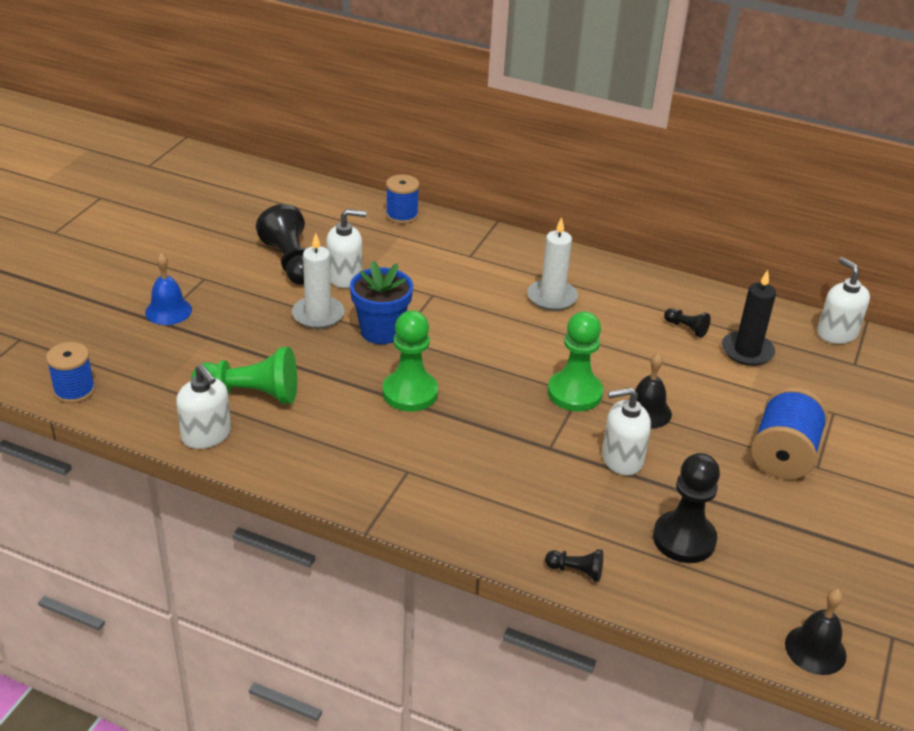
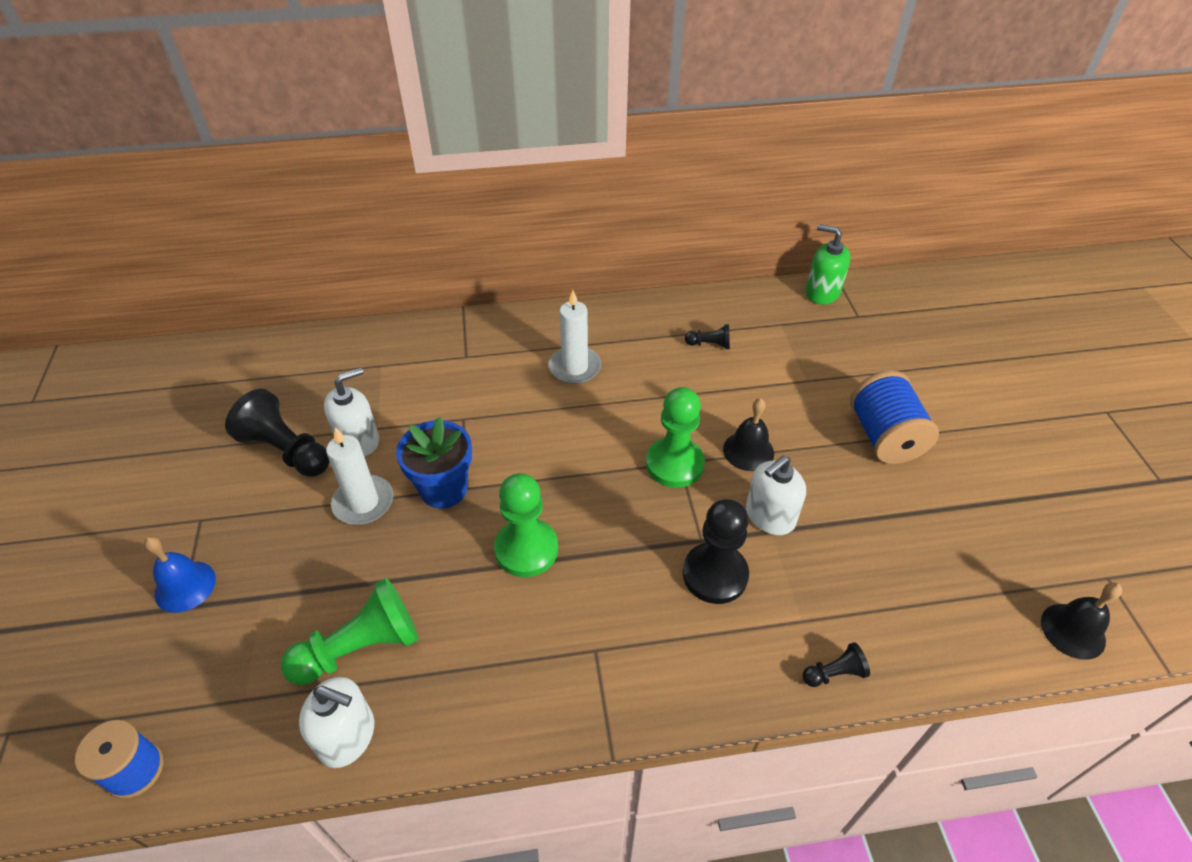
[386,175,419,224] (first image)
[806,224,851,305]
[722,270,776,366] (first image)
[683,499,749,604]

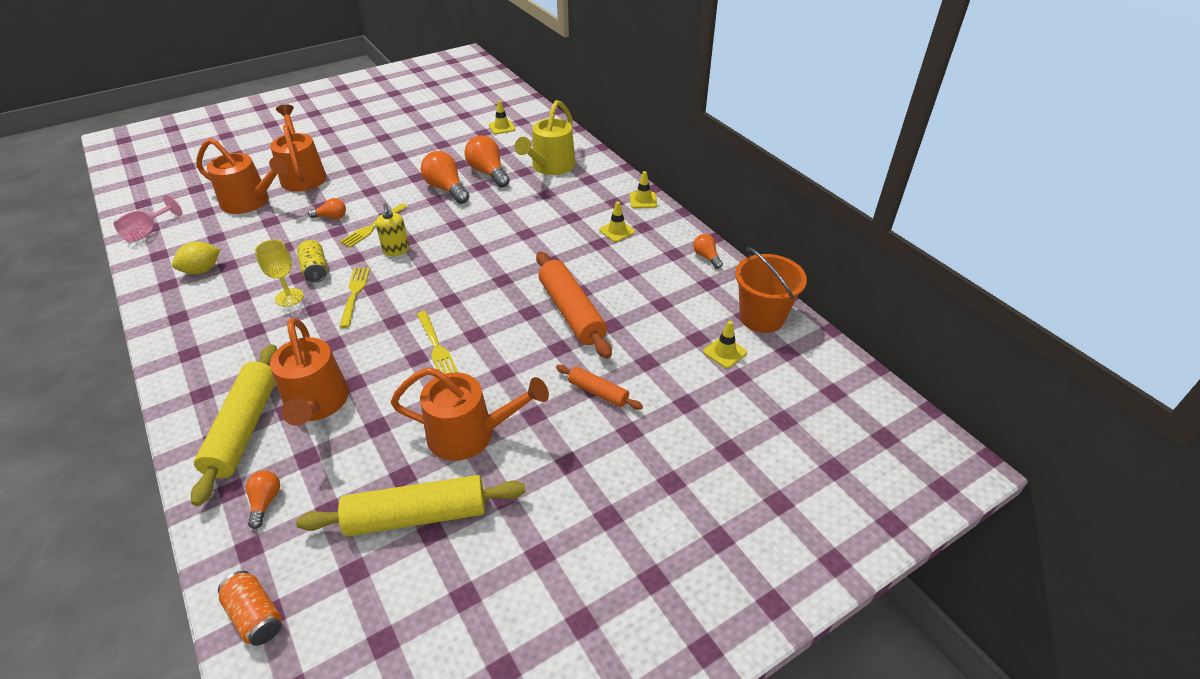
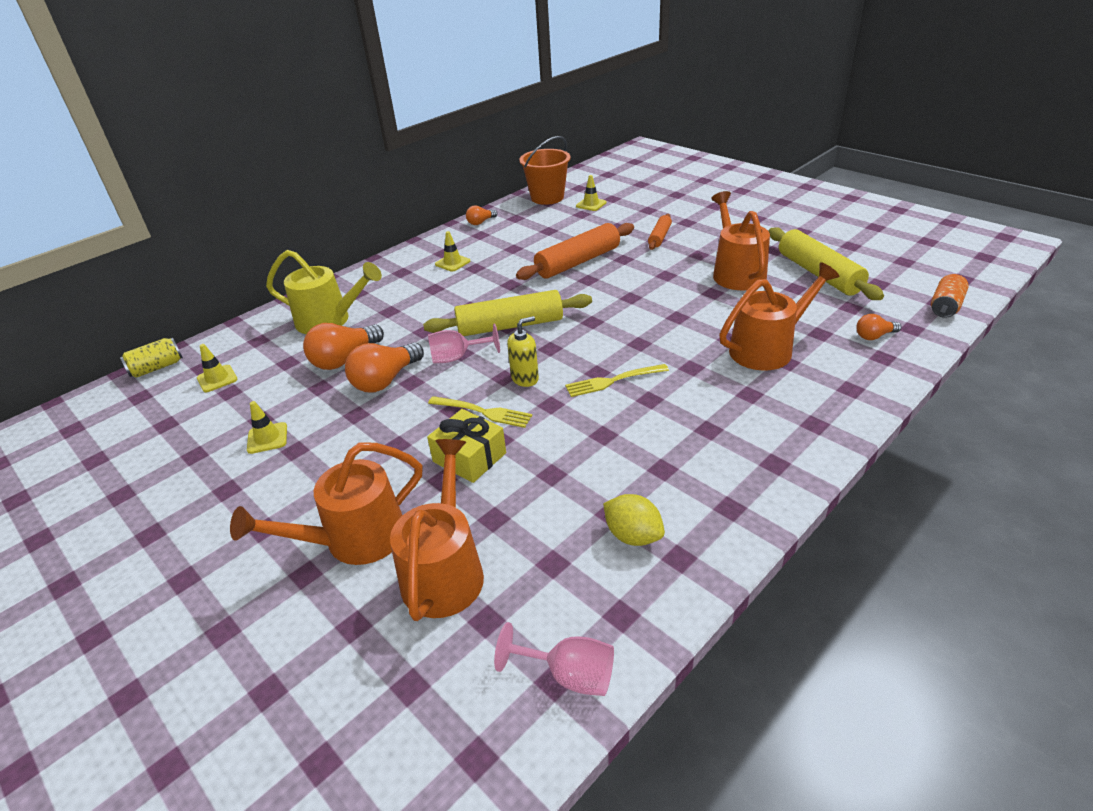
[247,401,287,454]
[427,409,506,483]
[255,240,304,307] (first image)
[120,338,183,378]
[417,311,458,374] (first image)
[423,290,592,336]
[428,324,500,363]

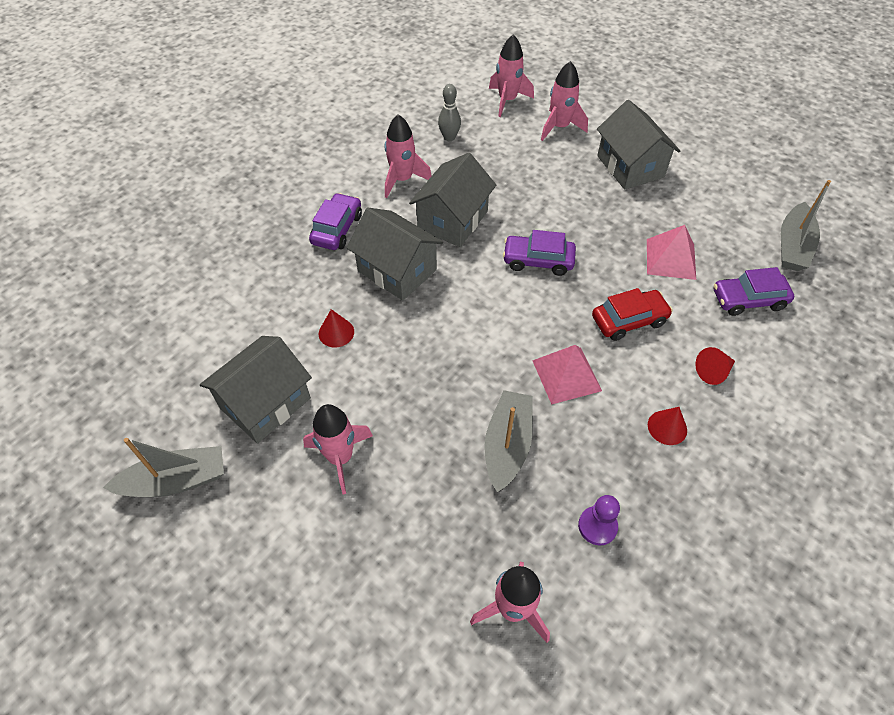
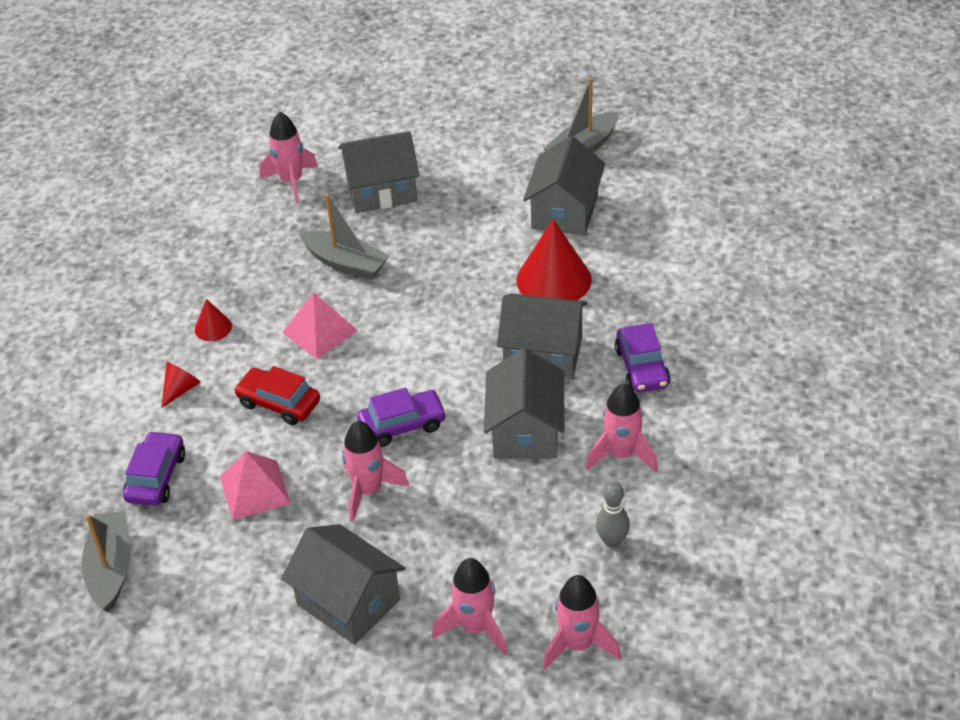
[123,431,185,506]
[234,366,320,425]
[516,219,592,300]
[299,194,389,280]
[342,421,409,522]
[578,495,620,545] (first image)
[338,131,419,213]

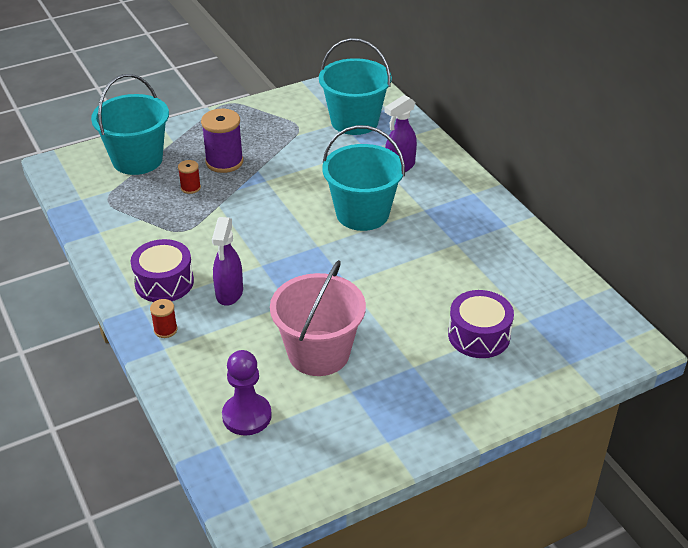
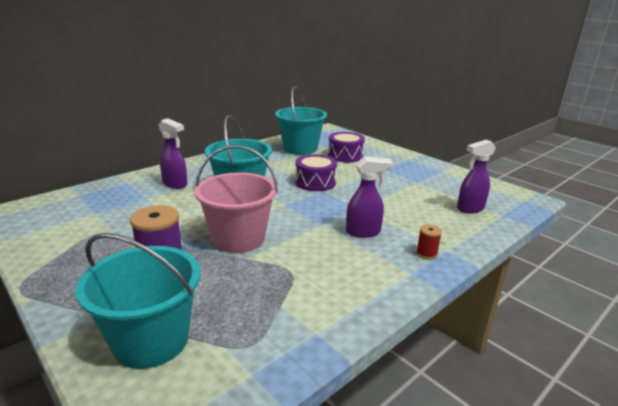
[275,86,327,155]
[178,160,201,194] (first image)
[295,154,337,191]
[195,145,278,253]
[457,140,496,213]

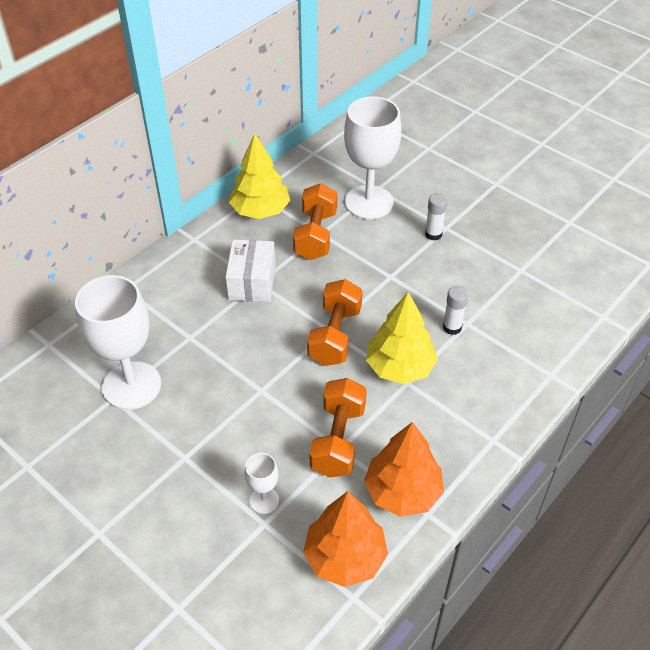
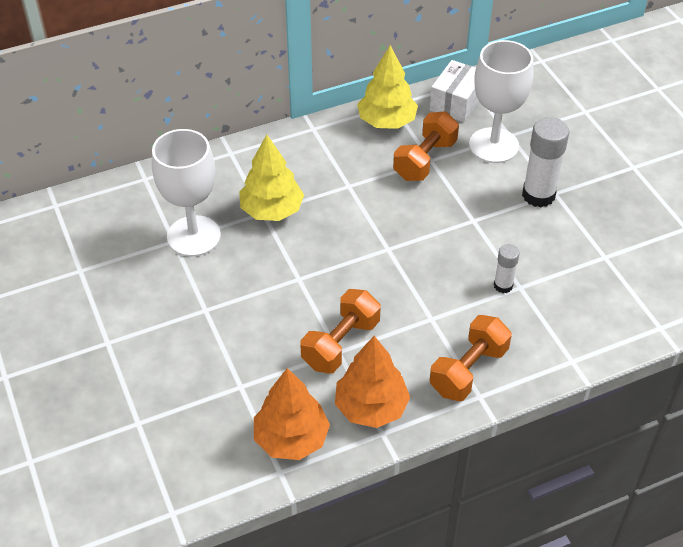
[522,117,569,207]
[430,60,479,122]
[430,315,512,401]
[239,134,304,221]
[244,453,279,514] (first image)

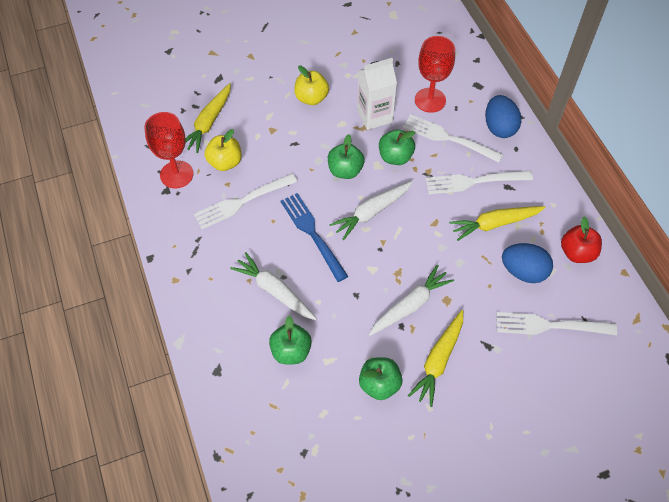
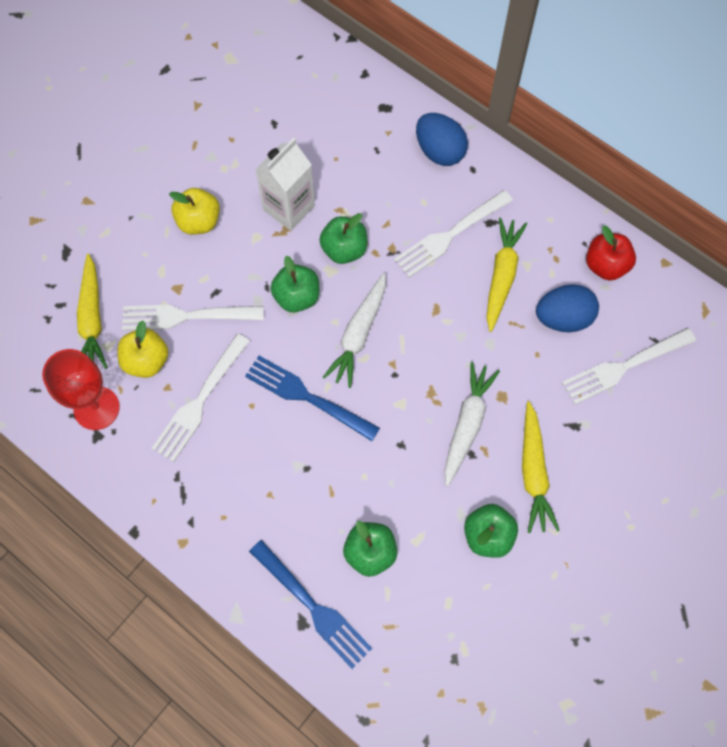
[415,36,455,113] (first image)
[122,305,264,330]
[486,218,527,332]
[230,252,317,320] (first image)
[249,540,373,669]

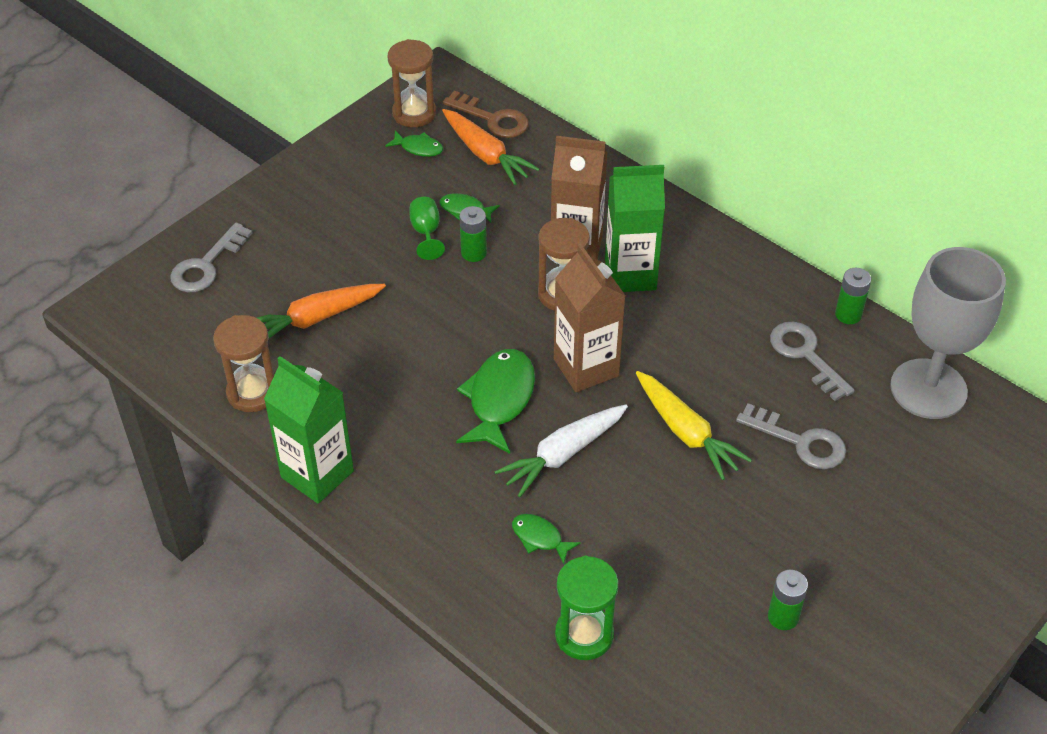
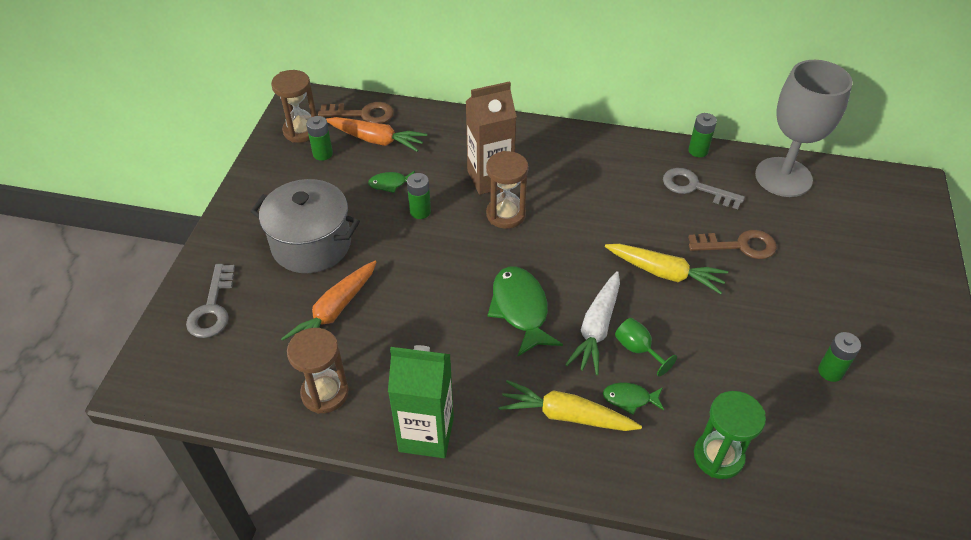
[306,116,333,161]
[605,165,665,292] (first image)
[615,318,677,376]
[554,244,626,392] (first image)
[688,230,777,259]
[250,179,360,273]
[499,380,642,431]

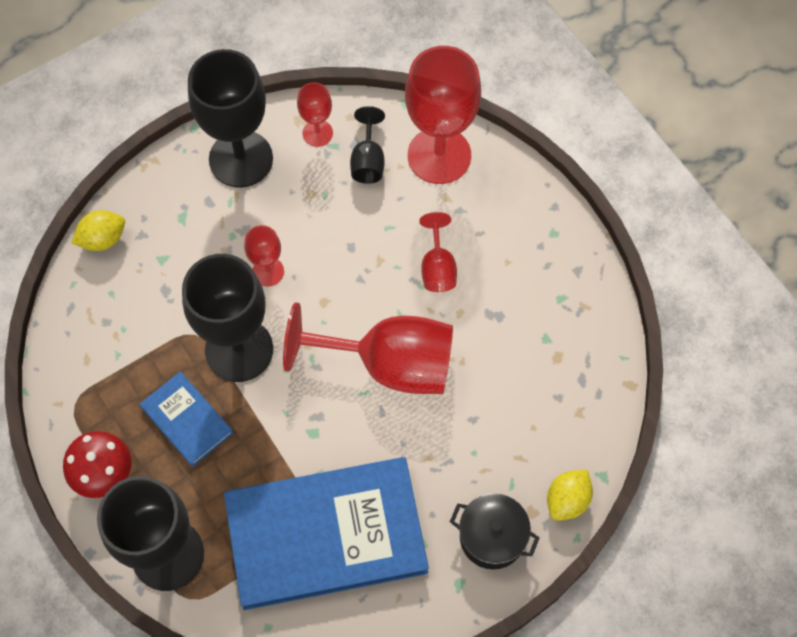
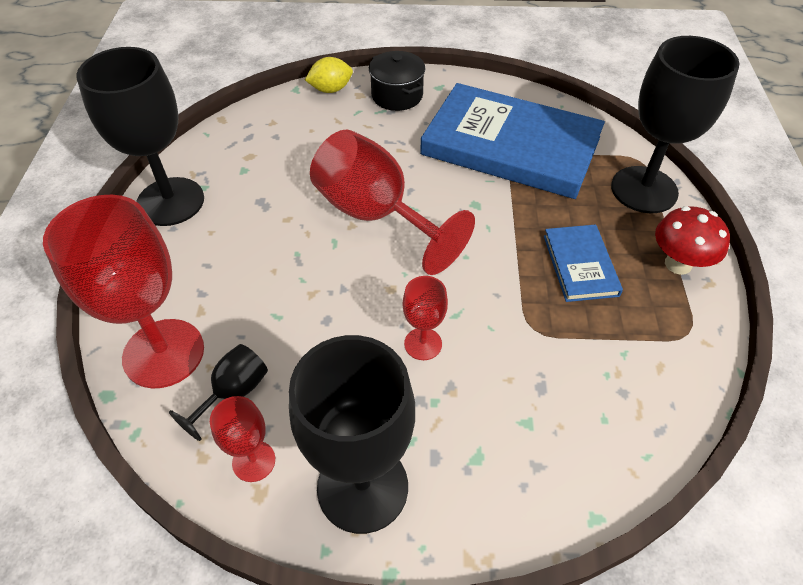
[71,210,125,251] (first image)
[419,212,457,292] (first image)
[76,47,204,226]

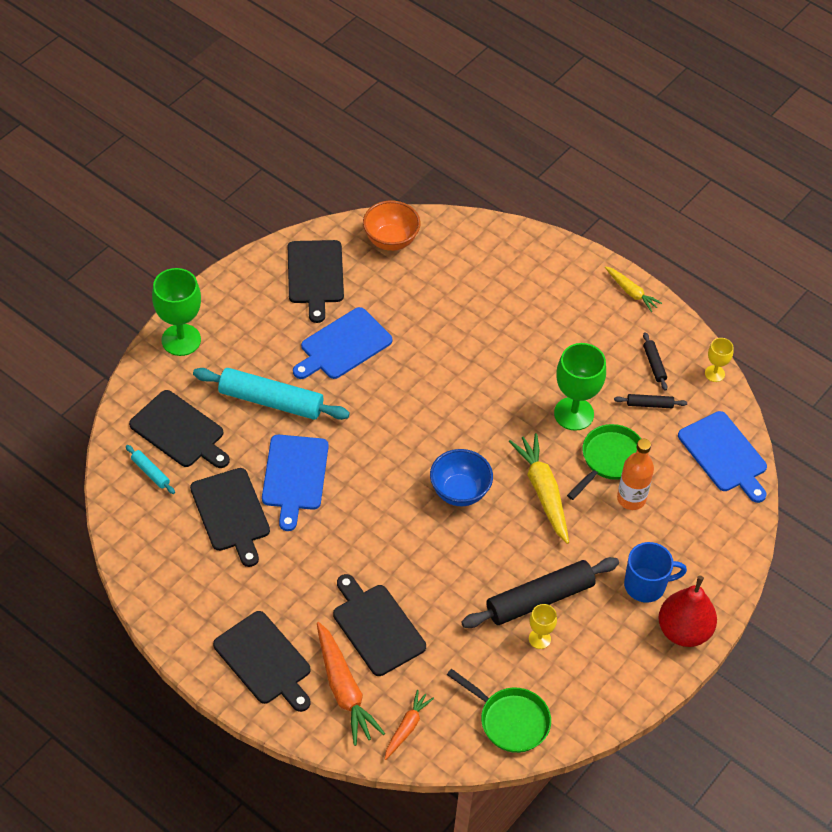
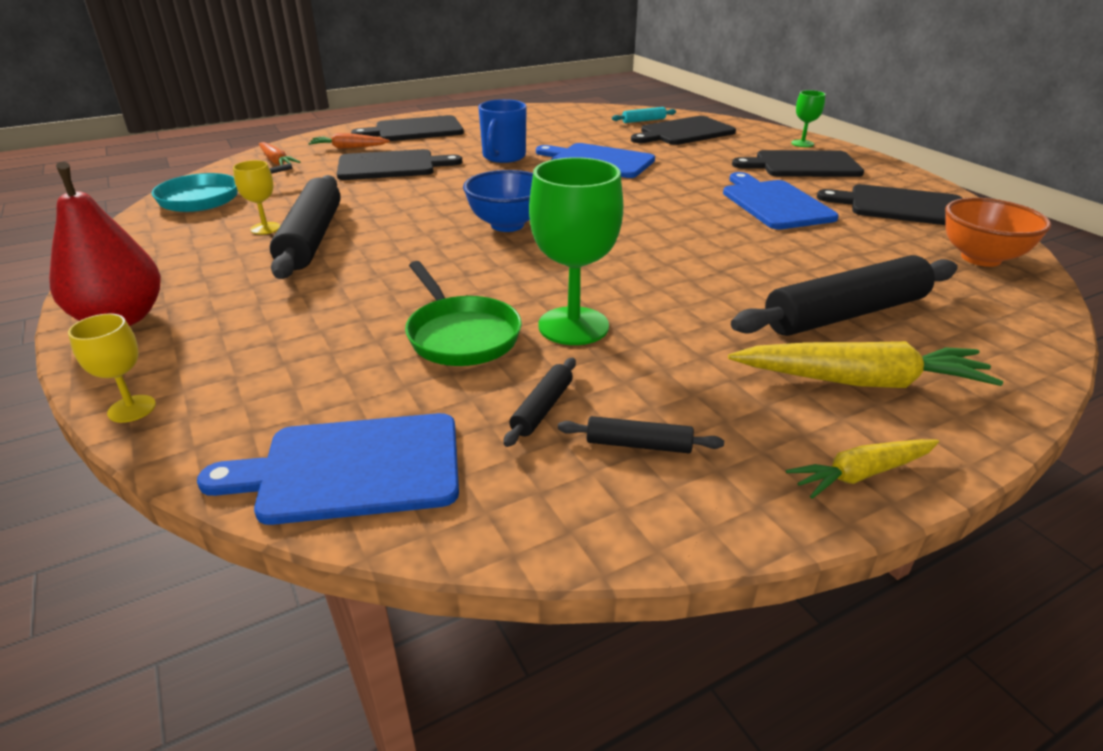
[791,90,825,147]
[68,314,156,423]
[193,368,350,420] (first image)
[728,341,1003,388]
[617,439,654,510] (first image)
[732,150,864,177]
[478,99,527,163]
[308,133,390,149]
[152,163,293,212]
[731,255,957,336]

